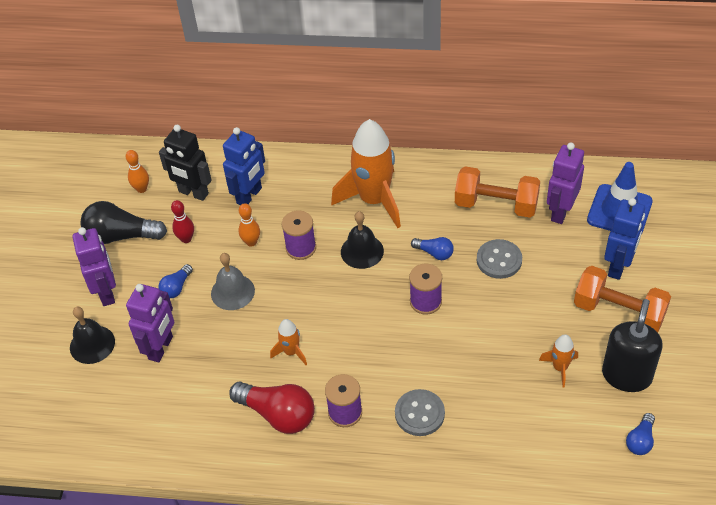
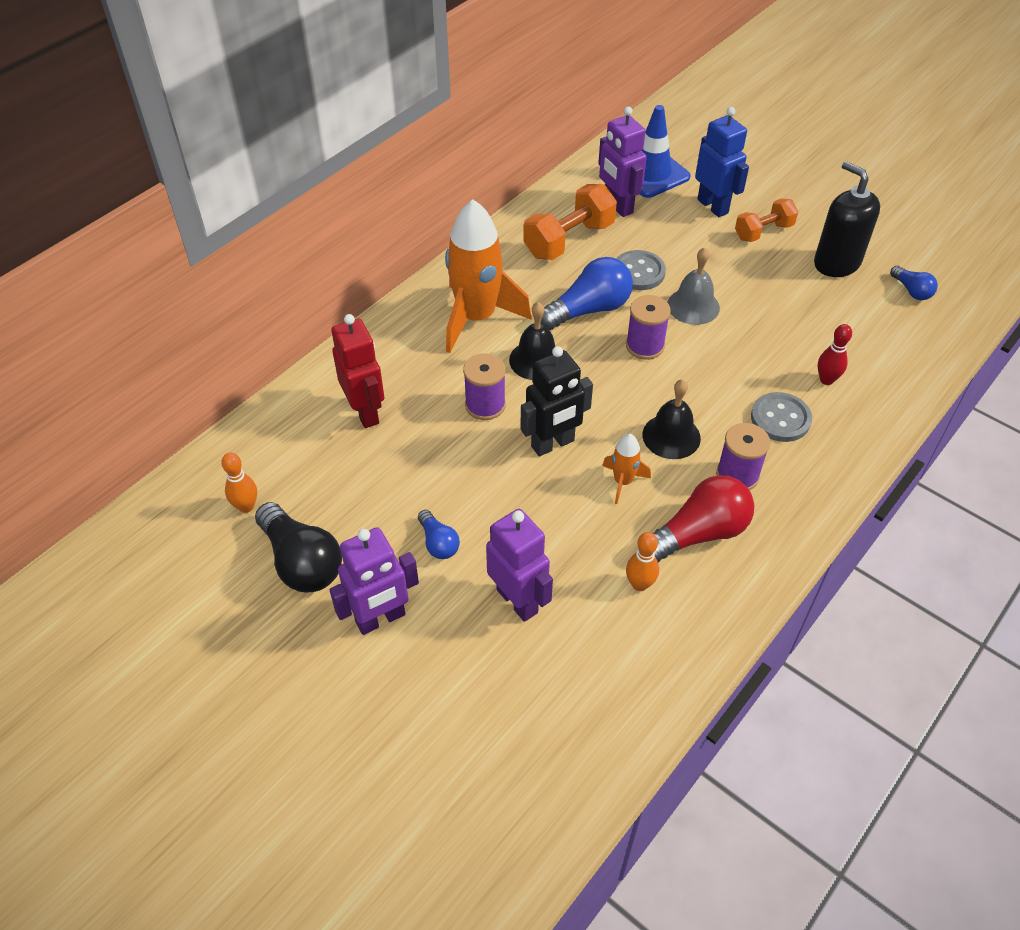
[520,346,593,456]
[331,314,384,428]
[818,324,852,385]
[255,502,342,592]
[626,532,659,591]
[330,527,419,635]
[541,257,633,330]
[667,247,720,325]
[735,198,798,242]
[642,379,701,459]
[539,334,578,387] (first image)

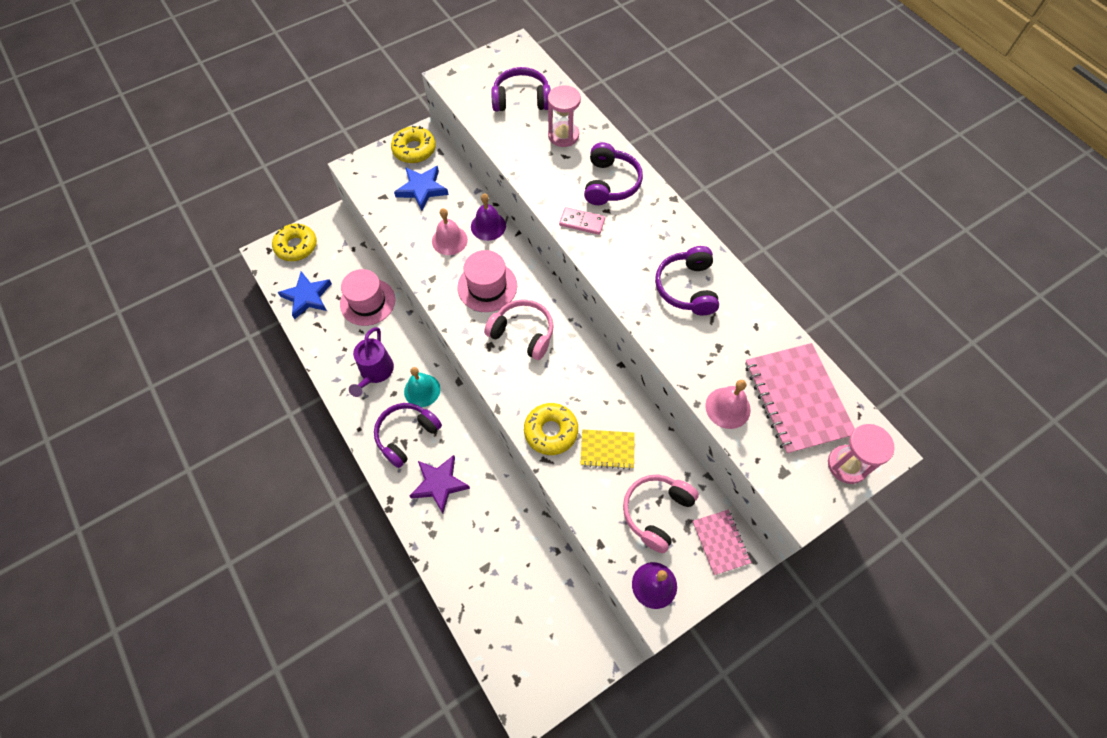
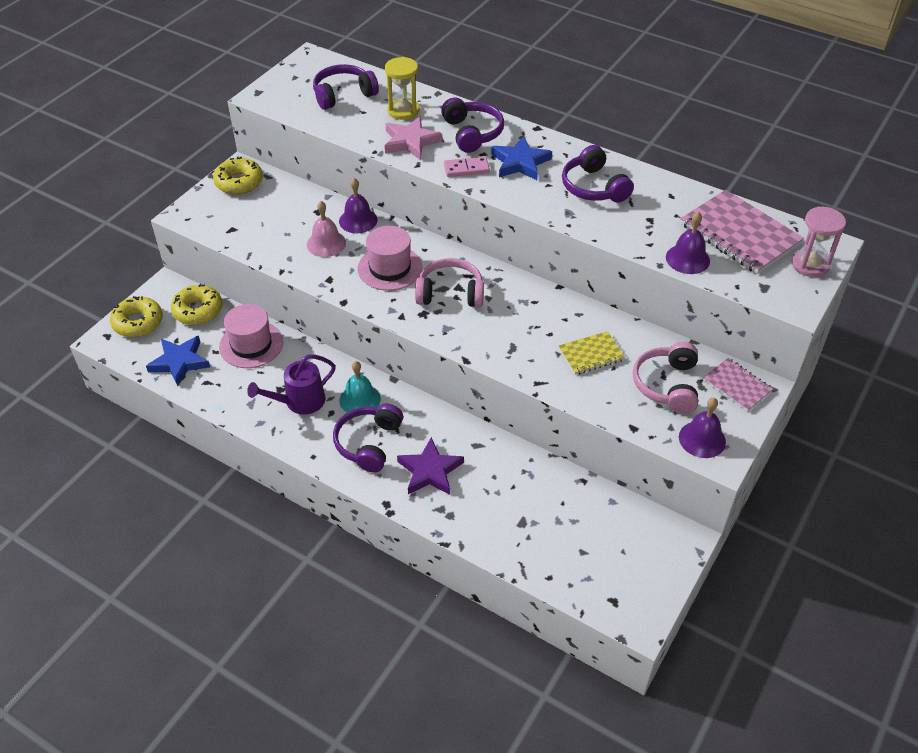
[385,57,420,120]
[491,136,552,180]
[247,354,336,415]
[666,211,710,274]
[171,284,223,325]
[385,116,442,160]

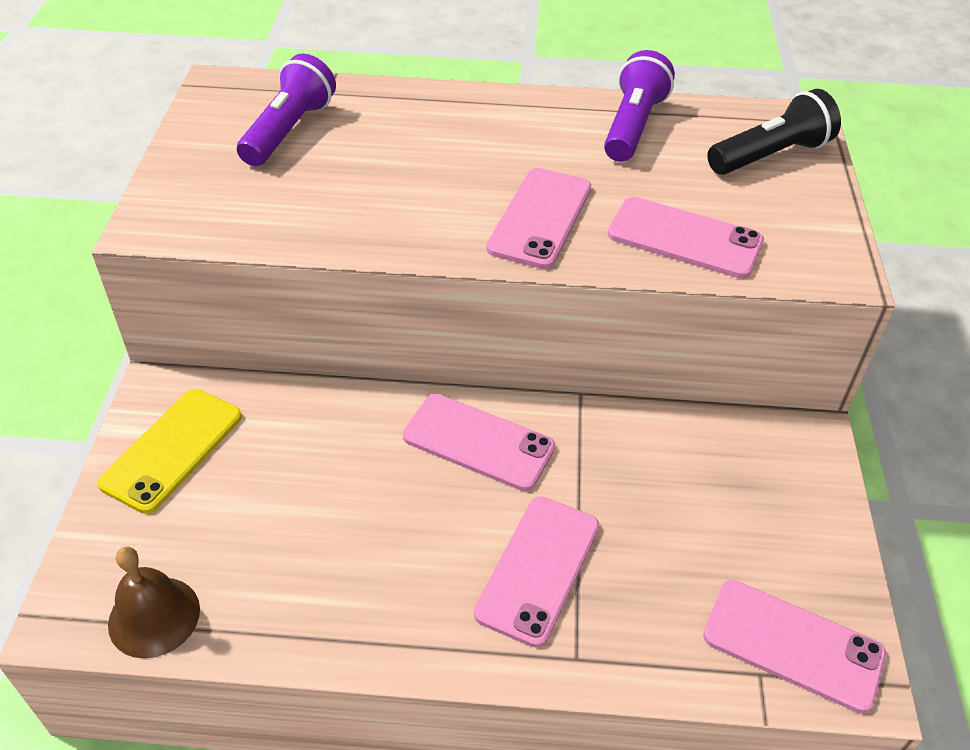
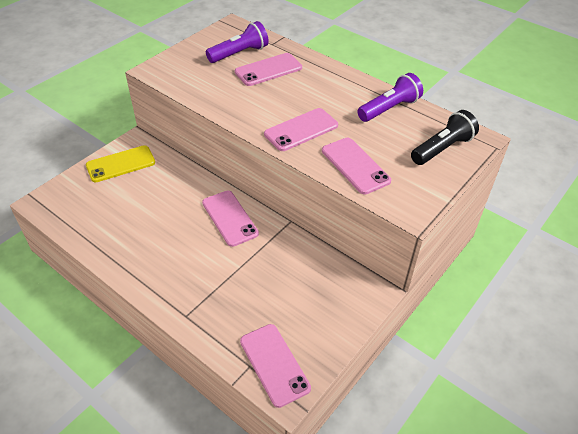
[411,110,479,165]
[235,53,302,86]
[108,546,200,659] (first image)

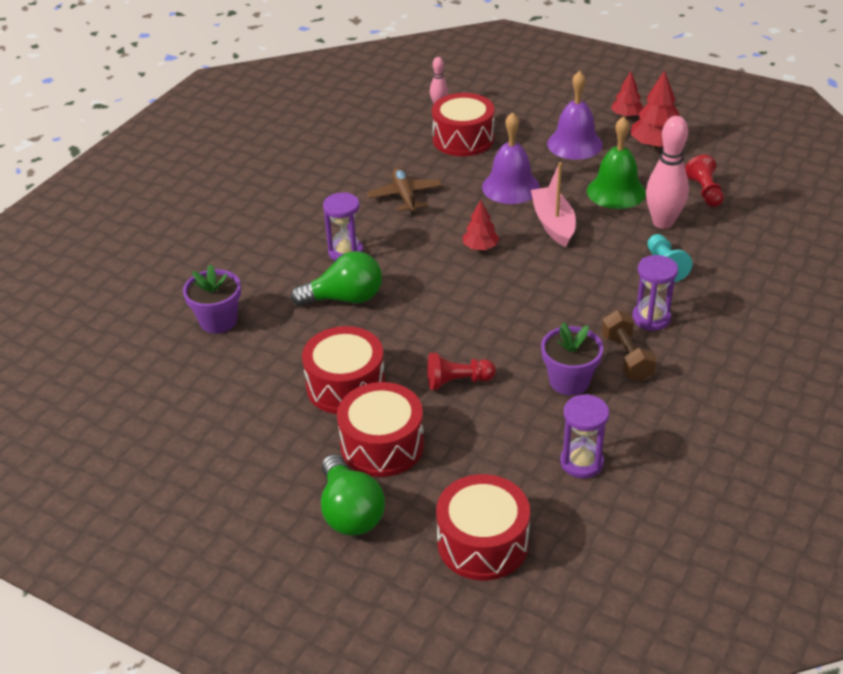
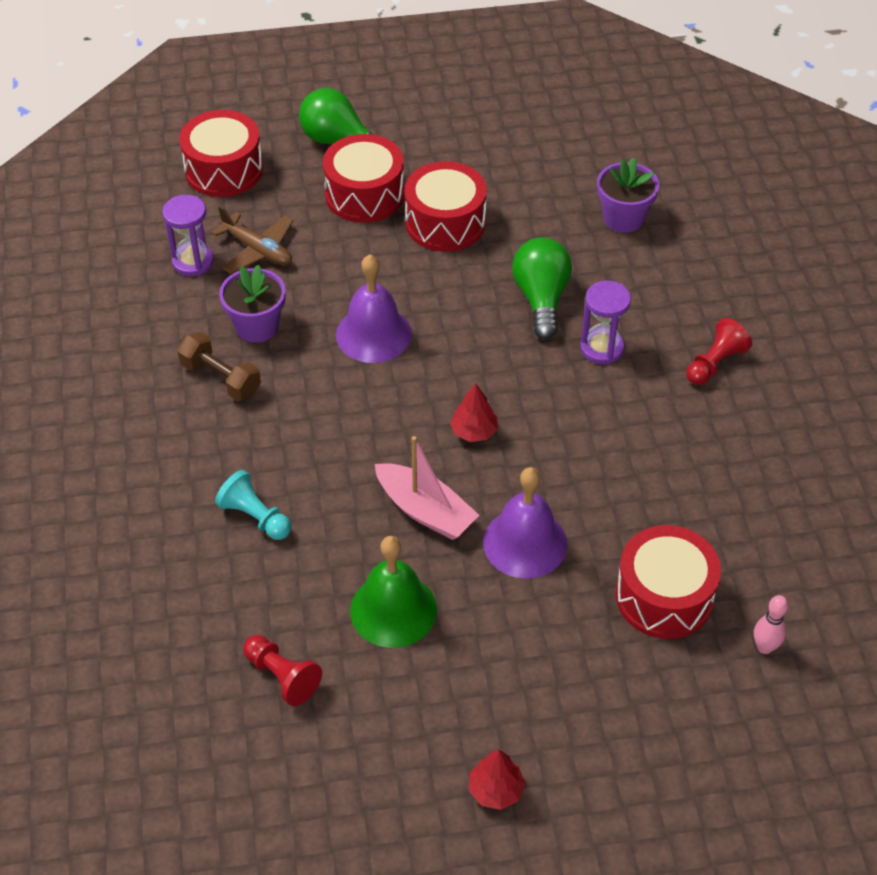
[631,70,679,148] (first image)
[336,255,412,363]
[646,116,689,229] (first image)
[211,206,294,274]
[512,237,572,339]
[632,255,678,331] (first image)
[686,318,752,385]

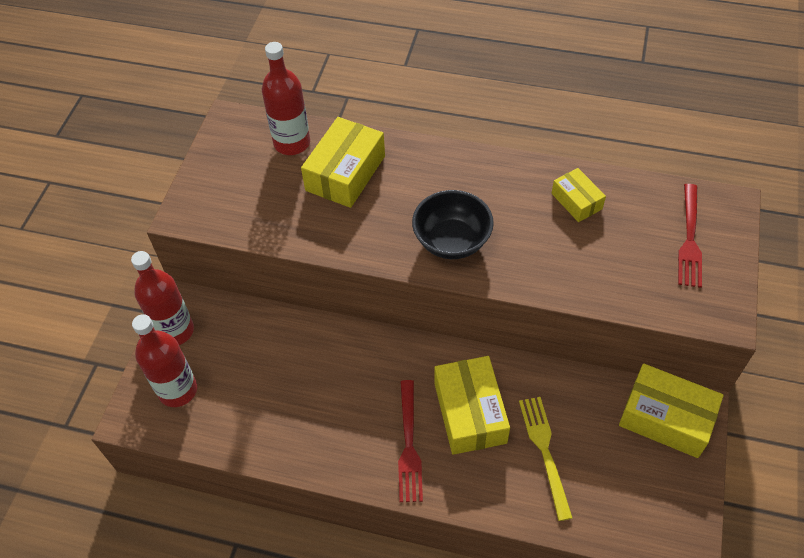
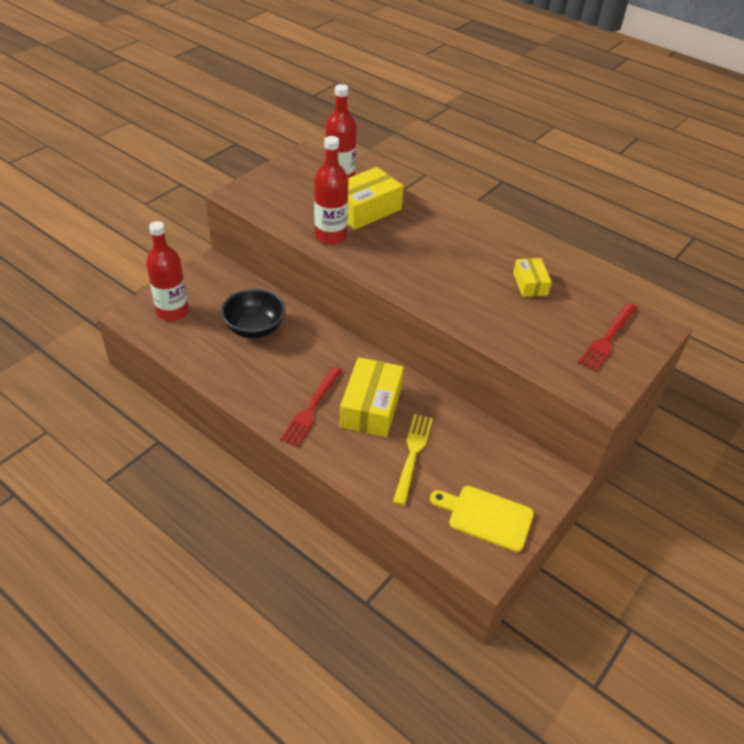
[221,289,286,338]
[314,136,348,245]
[619,364,724,458] (first image)
[430,486,534,552]

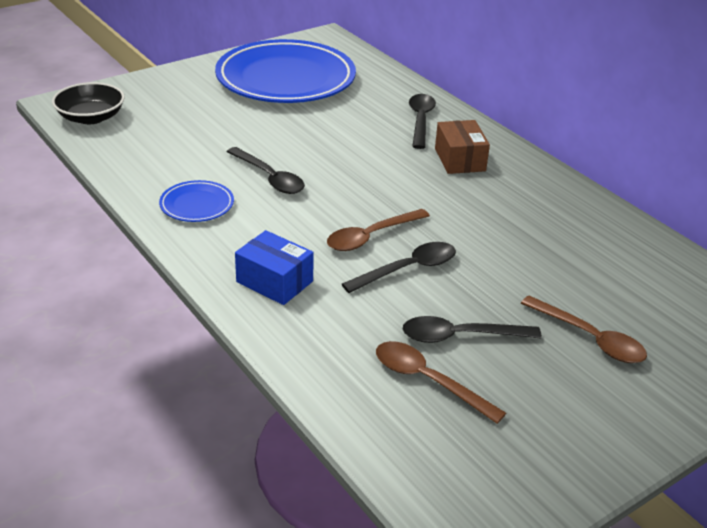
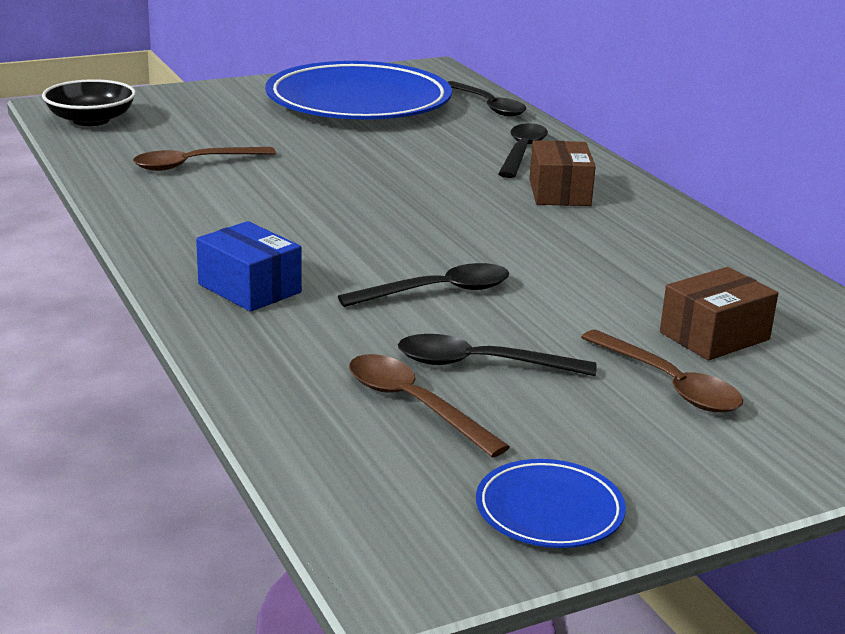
[448,81,526,117]
[476,459,626,548]
[133,147,276,171]
[660,267,778,360]

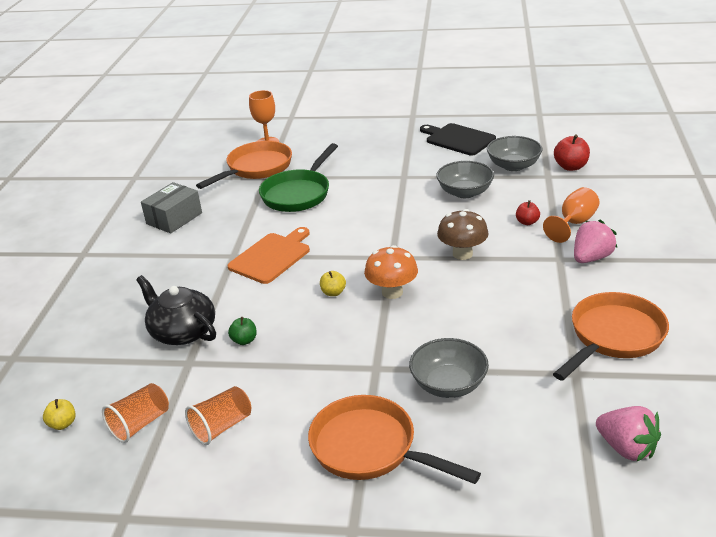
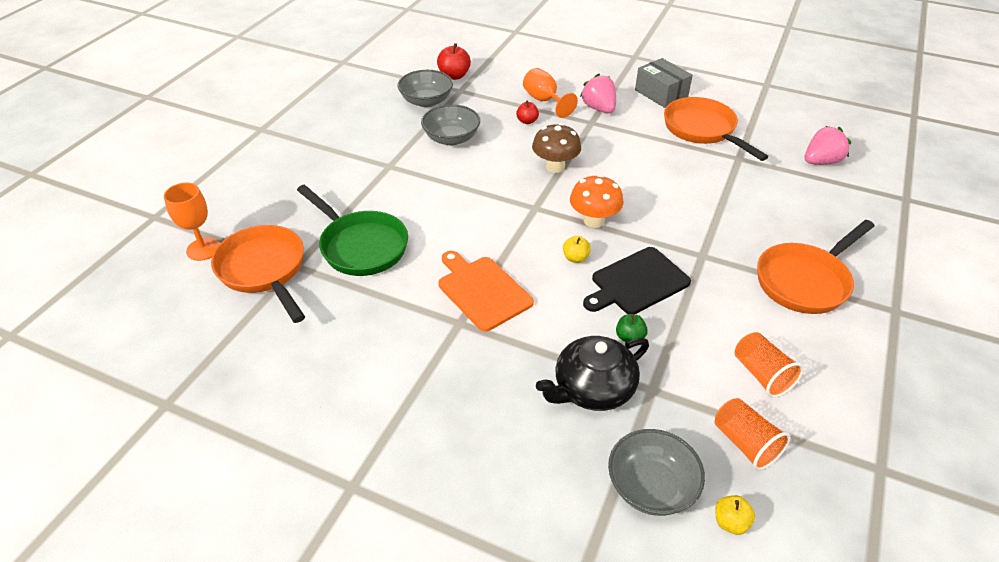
[583,247,691,314]
[635,58,693,108]
[608,429,705,516]

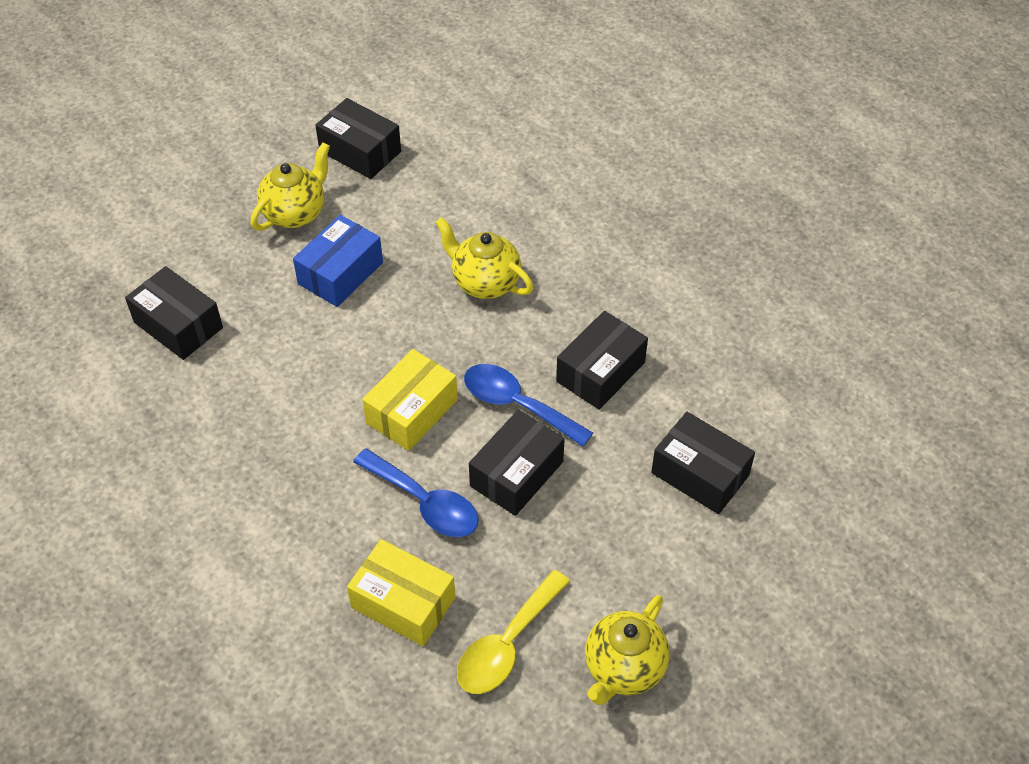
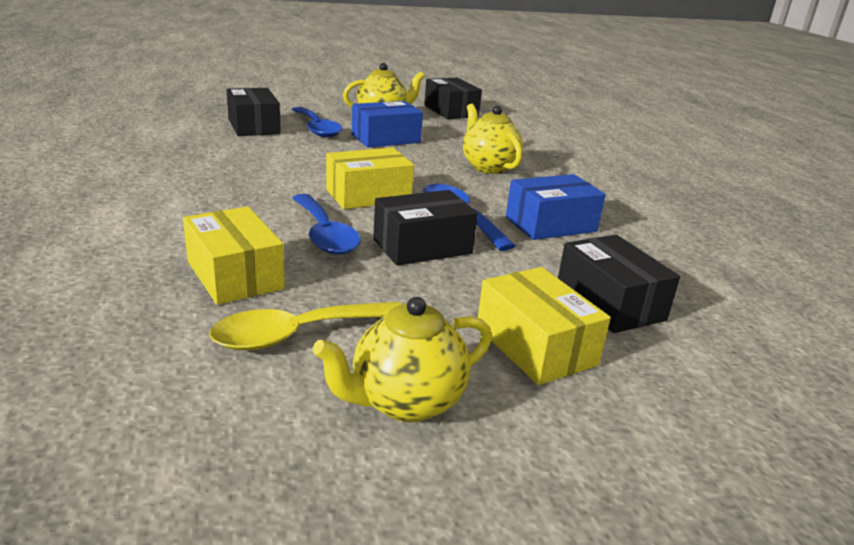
[506,174,606,240]
[291,107,342,138]
[478,267,611,385]

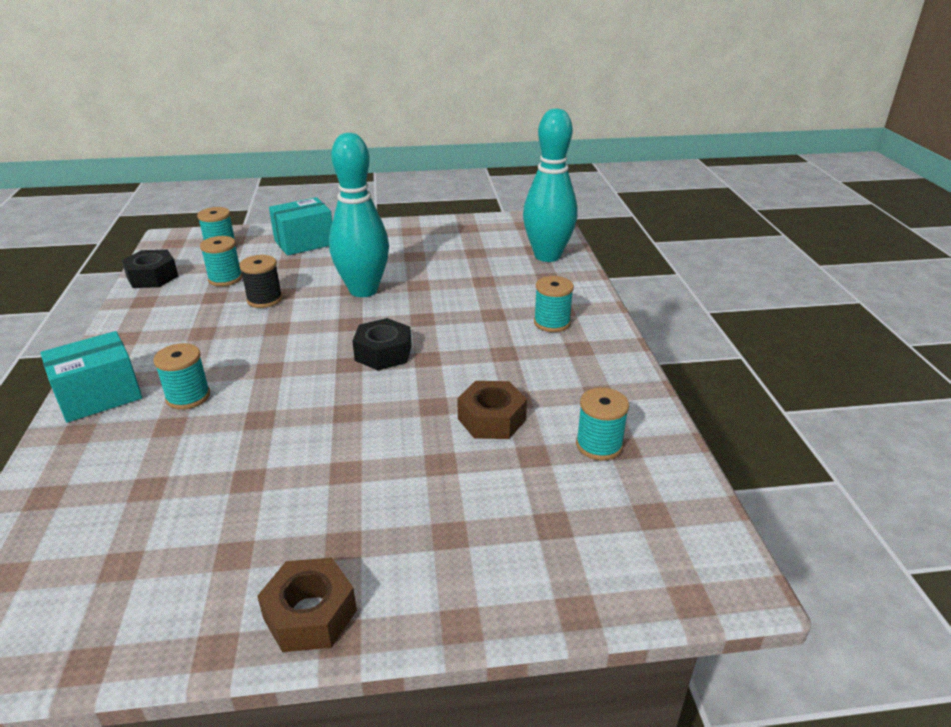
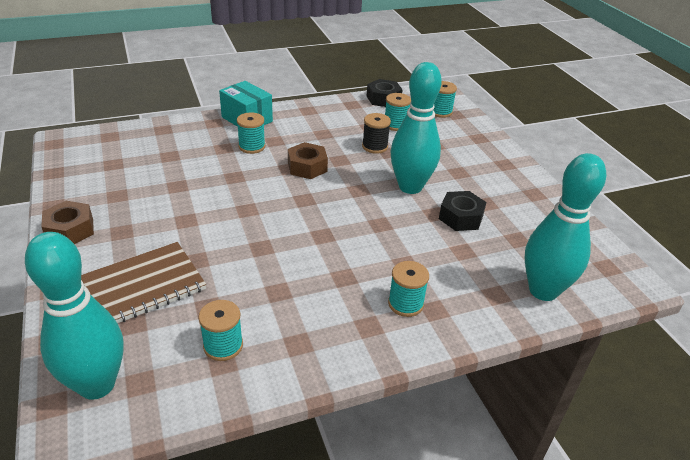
[269,197,332,256] (first image)
[439,191,487,231]
[288,142,328,179]
[25,232,124,400]
[81,242,206,324]

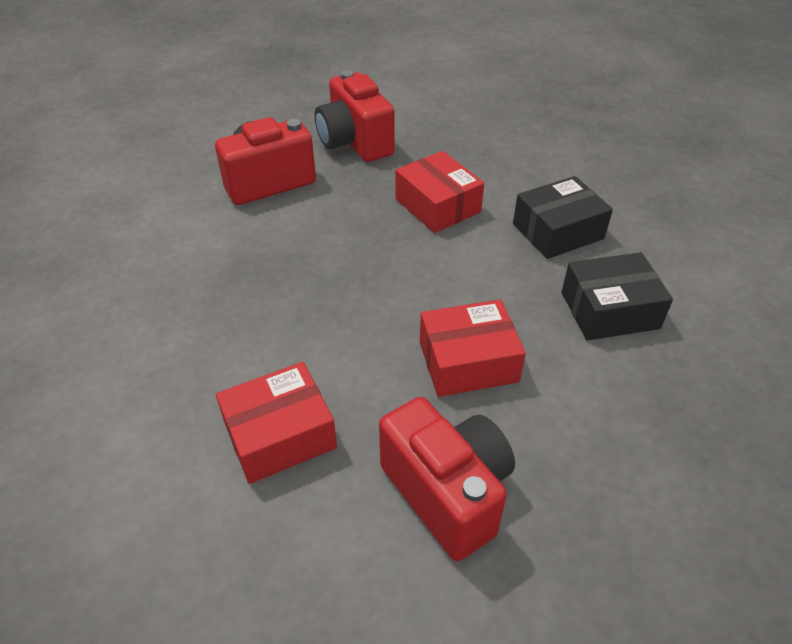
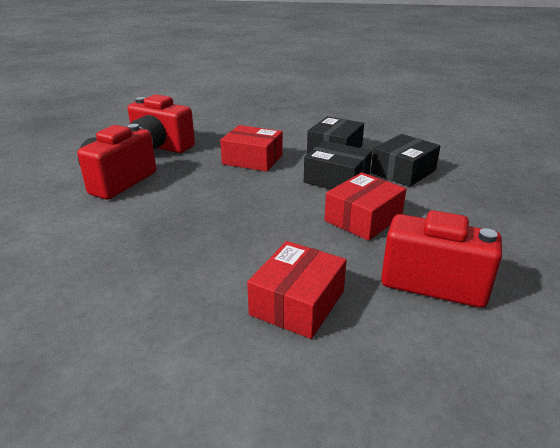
[304,141,372,189]

